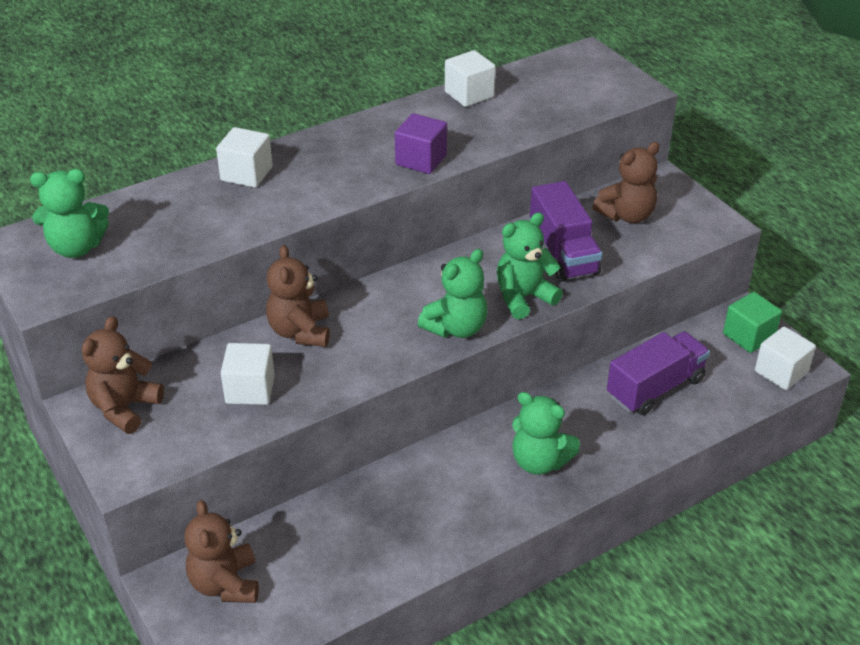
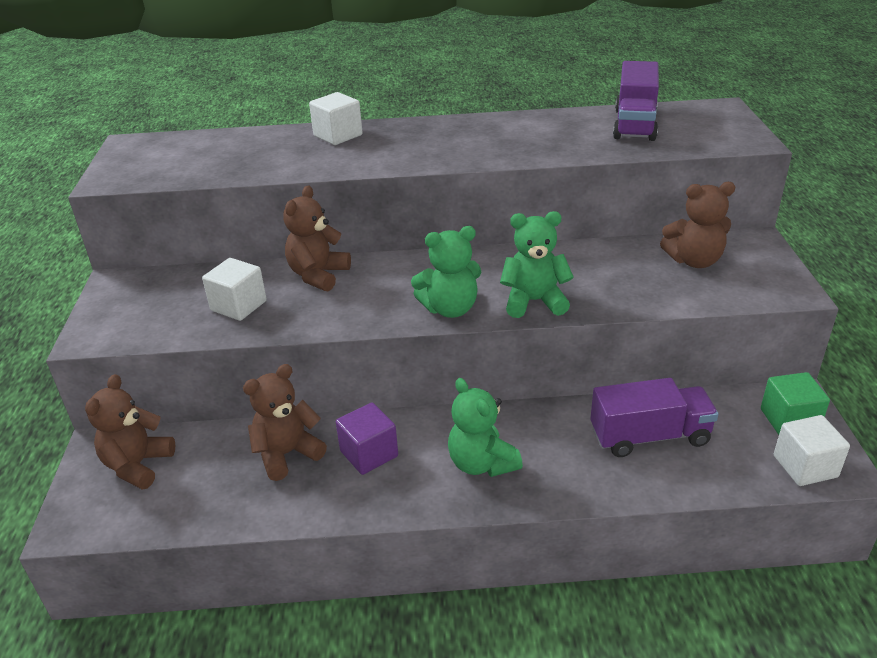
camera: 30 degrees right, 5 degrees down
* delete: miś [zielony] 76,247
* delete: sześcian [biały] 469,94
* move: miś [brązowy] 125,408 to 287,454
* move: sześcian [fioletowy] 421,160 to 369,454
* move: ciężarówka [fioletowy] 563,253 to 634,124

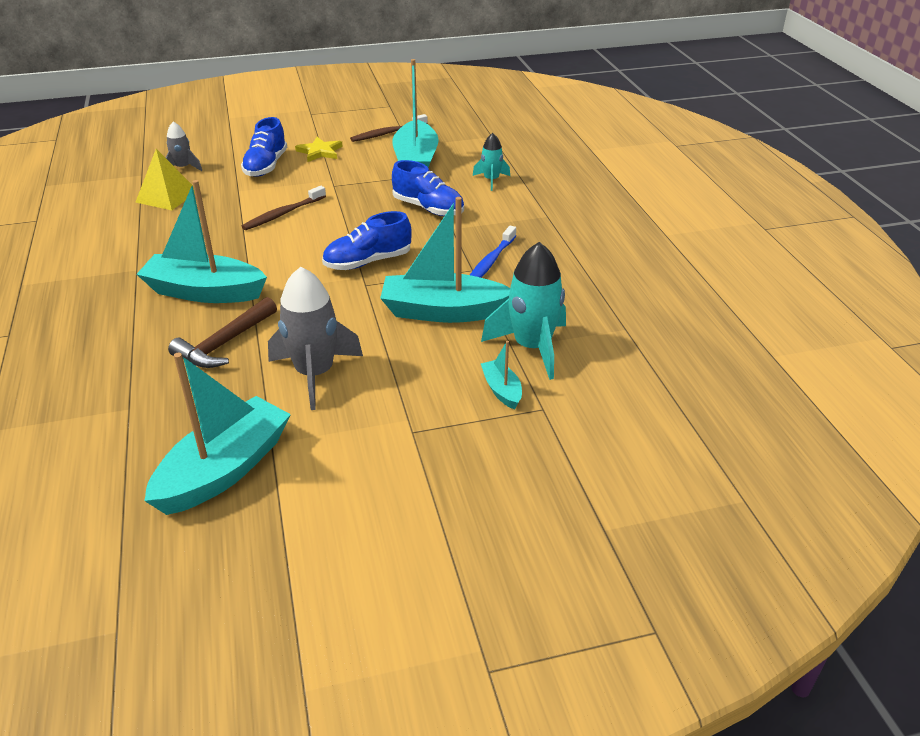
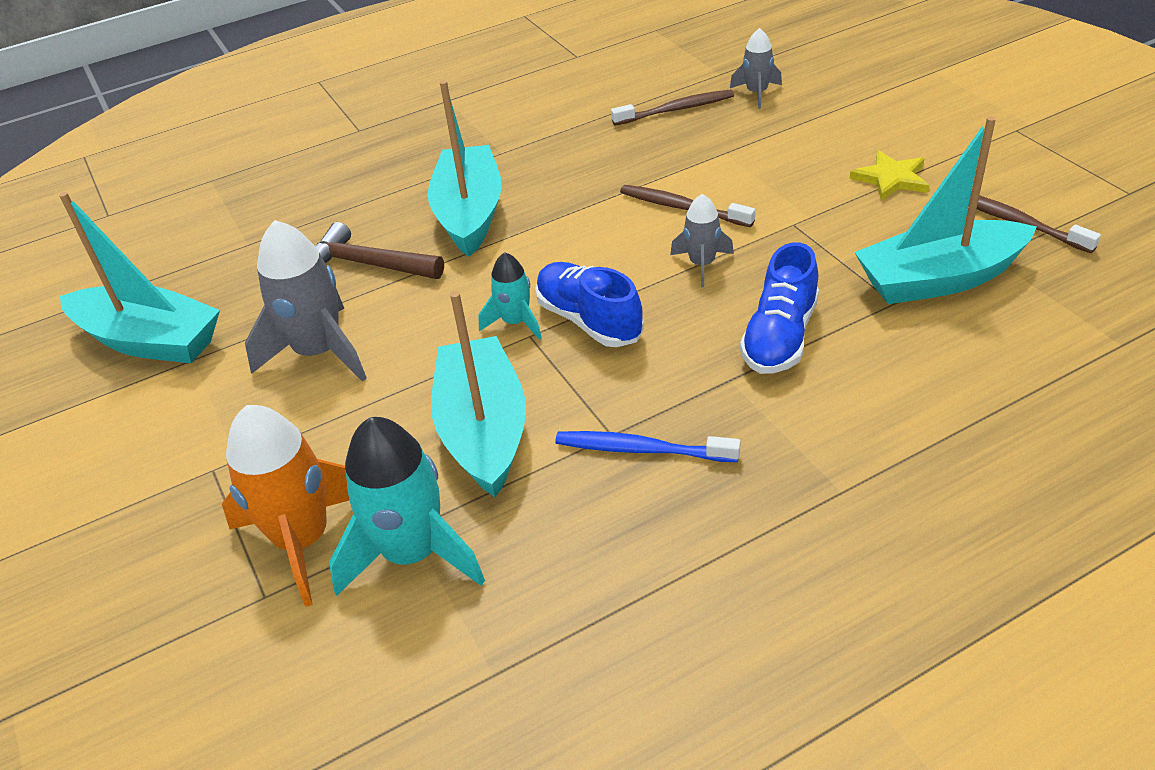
camera: 80 degrees right, 5 degrees up
* delete: but [niebieski] 266,166
* insert: rakieta [szary] 702,264
* move: rakieta [turkusowy] 491,180 to 515,322
* replace: piramida [żółty] 167,196 to szczoteczka do zębów [brązowy] 676,110
* replace: łódka [turkusowy] 502,390 to rakieta [pomarańczowy] 302,540

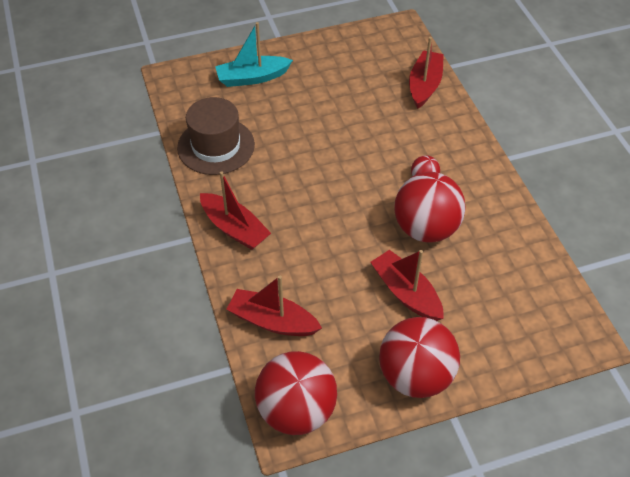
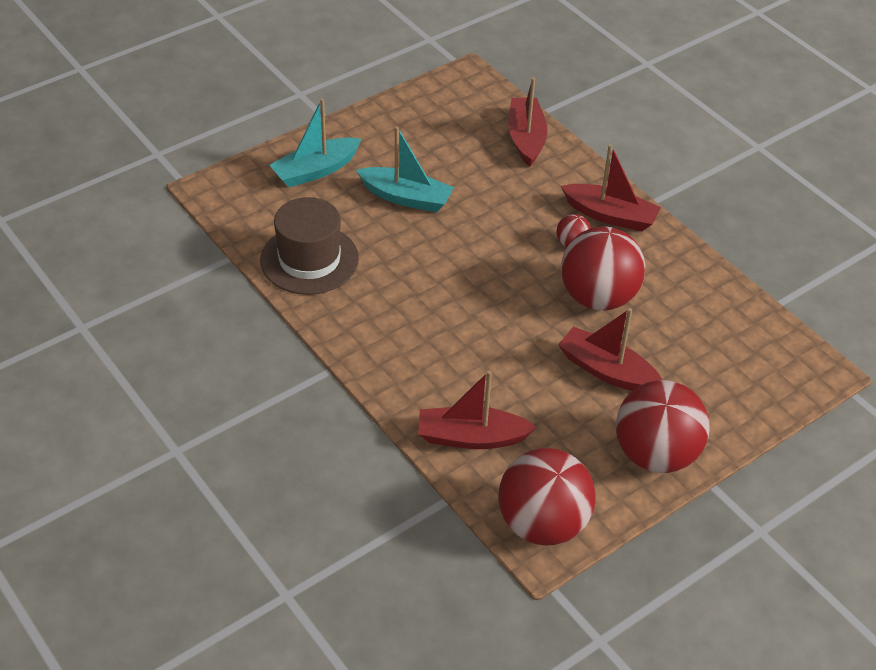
camera: 20 degrees left, 5 degrees down
* insert: łódka [turkusowy] 406,197
* move: łódka [czerwony] 235,228 to 610,215

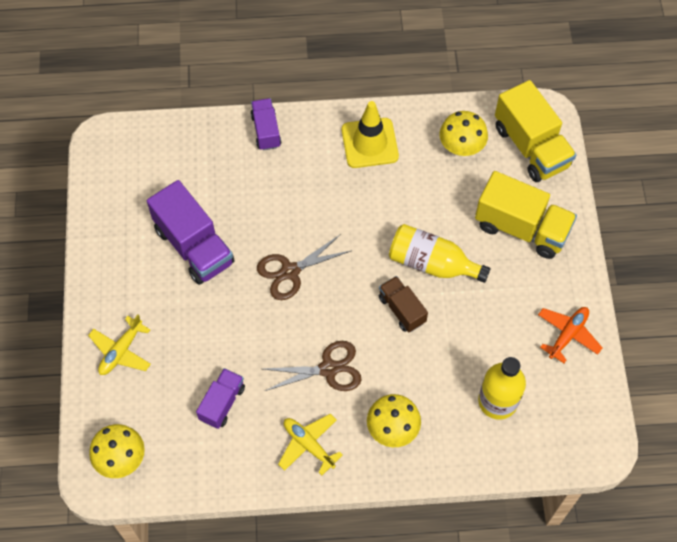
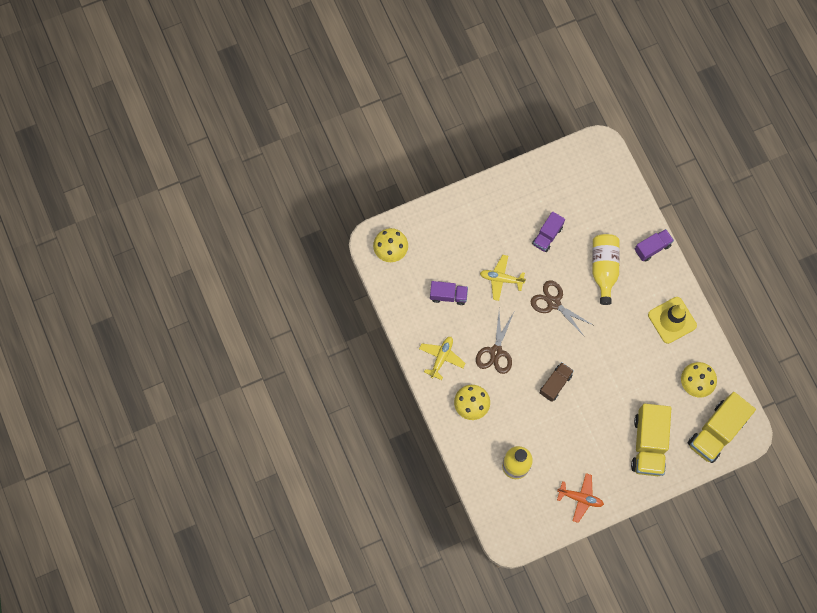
camera: 70 degrees right, 10 degrees up
* move: samolot [żółty] 121,351 to 501,279
* move: butelka [żółty] 432,263 to 604,268
* rotate: nożyczki [brązowy] 328,369 = 496,352 45 degrees clockwise
* resize: ciężarówka [fioletowy] 194,246 = 547,236 x0.57

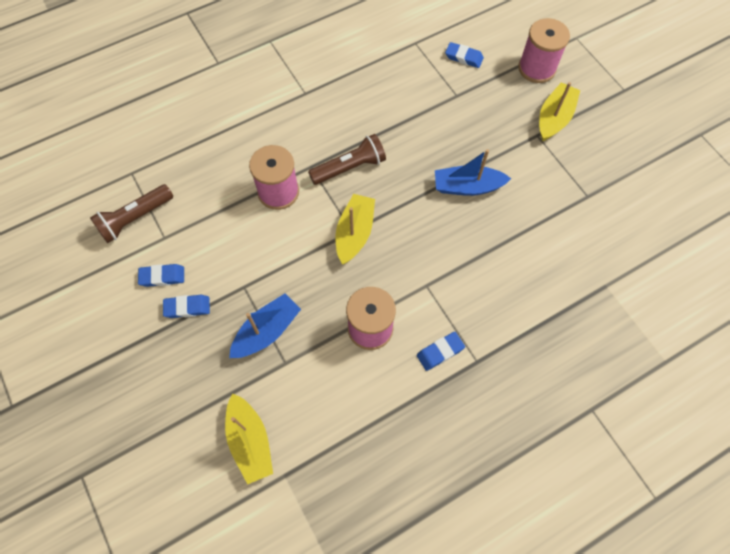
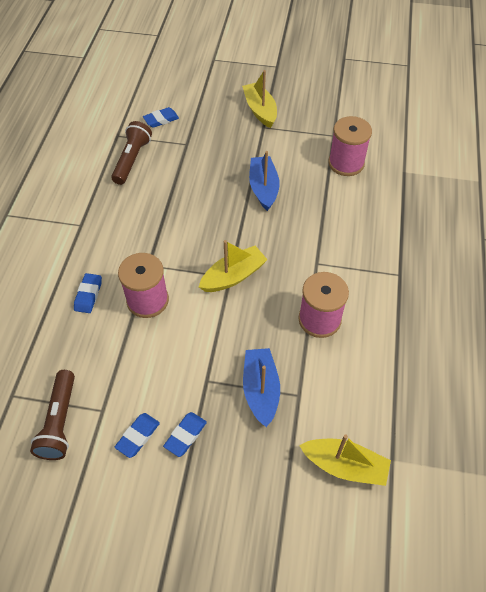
camera: 50 degrees left, 10 degrees down
* move: latarka [brązowy] 349,167 to 132,160
* move: gumka do mazania [niebieski] 440,352 to 88,295
* move: szpulka [różowy] 537,68 to 346,163
* rotate: łódka [żółty] 354,233 = 233,276 90 degrees clockwise
* rotate: łódka [niebieski] 467,187 = 263,188 135 degrees clockwise

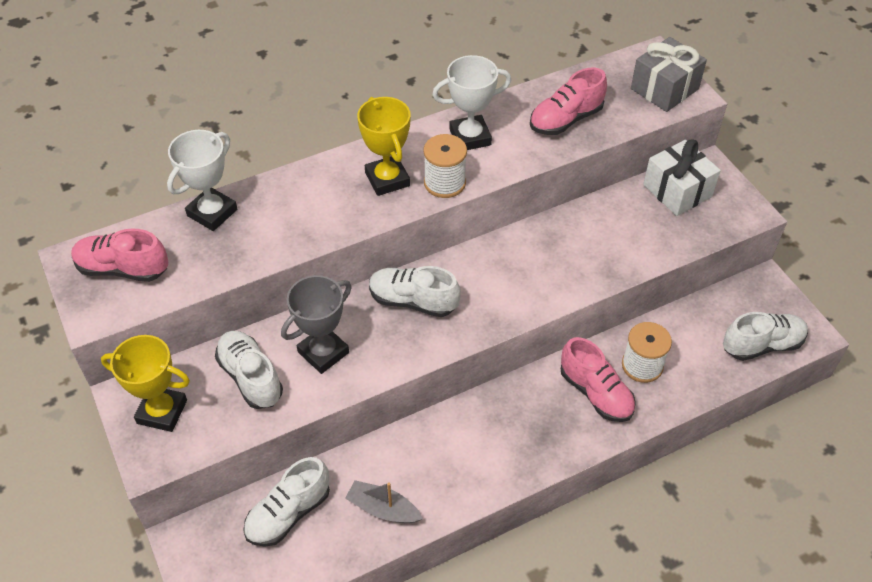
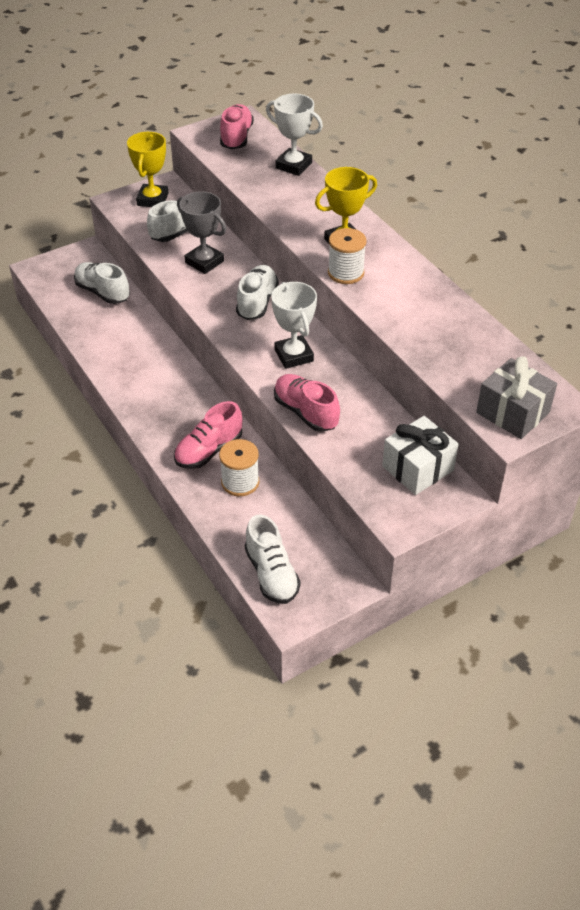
camera: 85 degrees right, 5 degrees down
* delete: łódka [szary] 383,509
* move: puchar [biały] 470,137 to 294,355
* move: but [różowy] 565,120 to 305,412

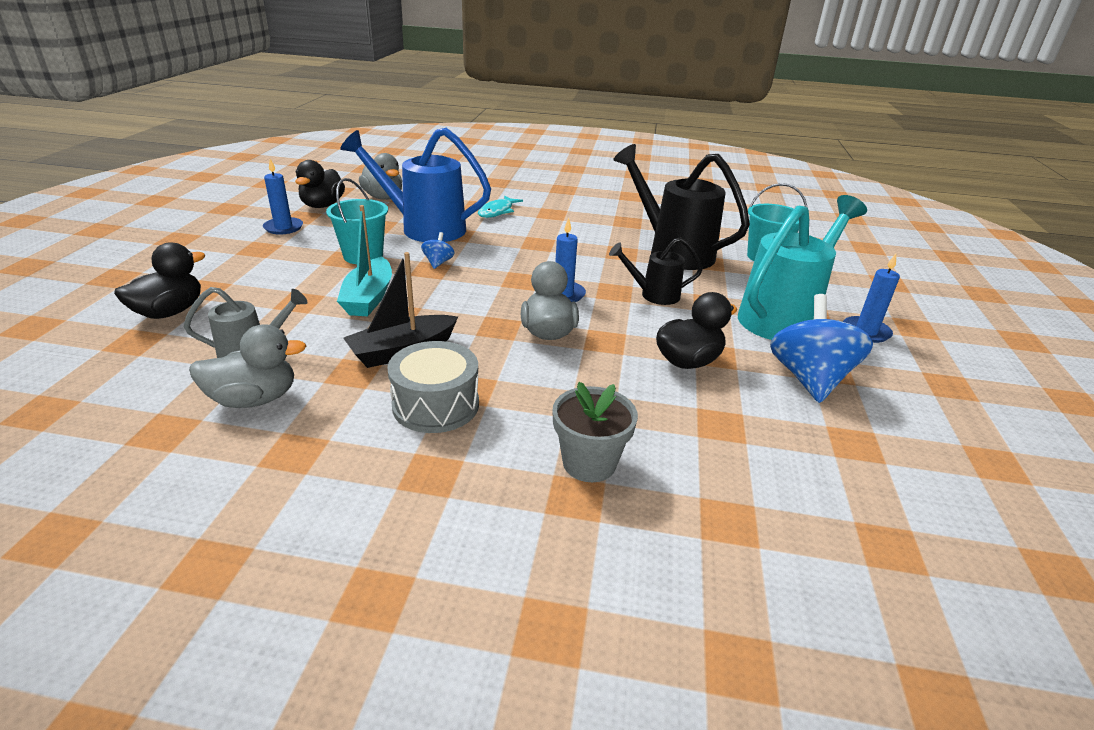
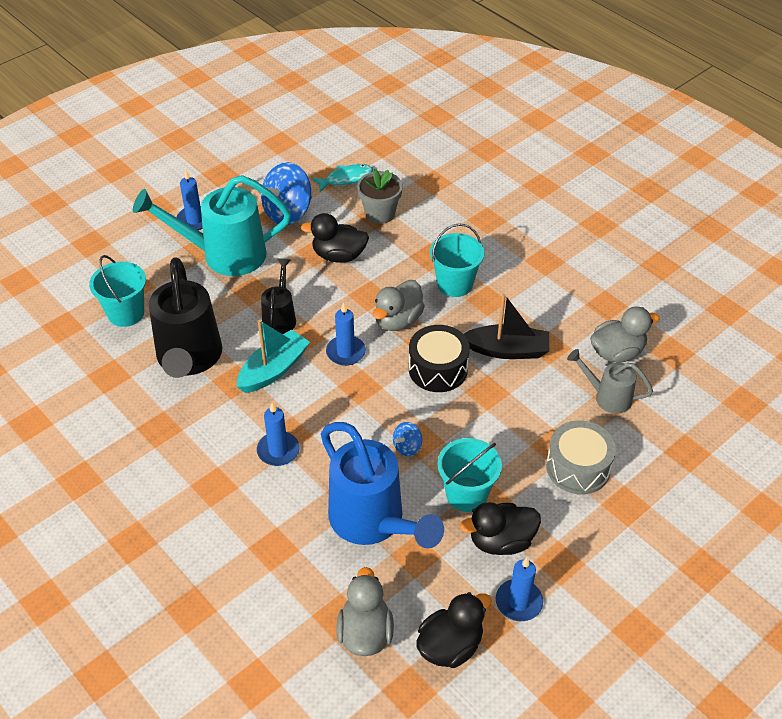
camera: 140 degrees left, 15 degrees up
* insert: świeca [niebieski] 278,450
* insert: bęben [czarny] 438,369
* insert: wiadro [turkusowy] 455,284
* move: kaczka [czarny] 169,312 to 501,541
* move: łódka [turkusowy] 369,298 to 273,369
* move: bęben [szary] 436,405 to 578,467
* move: ryba [turkusowy] 497,211 to 346,178
* move: doniczka [szary] 589,463 to 380,213
* rotate: kaczka [szary] 254,399 = 617,352 135 degrees clockwise
* rotate: konewka [czarny] 654,295 = 280,318 120 degrees counterclockwise

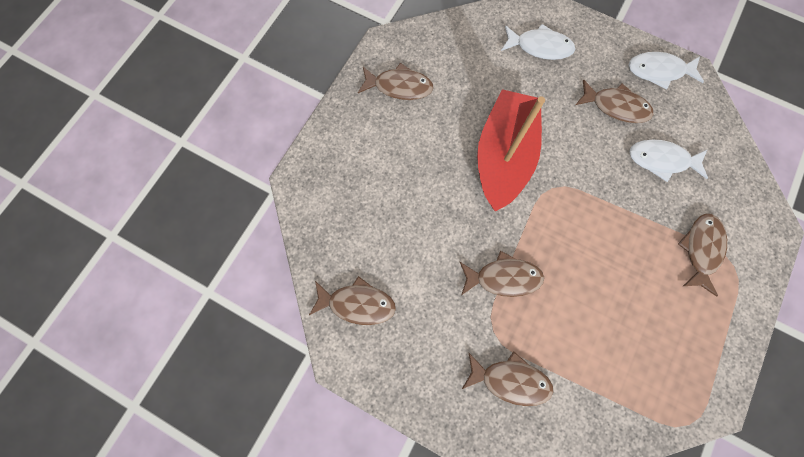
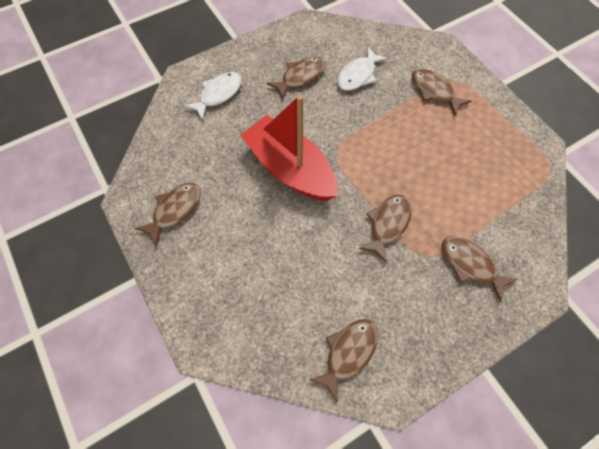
camera: 60 degrees left, 10 degrees down
* delete: ryba [biały] 659,71
* rotate: ryba [brązowy] 510,380 = 470,265 90 degrees counterclockwise

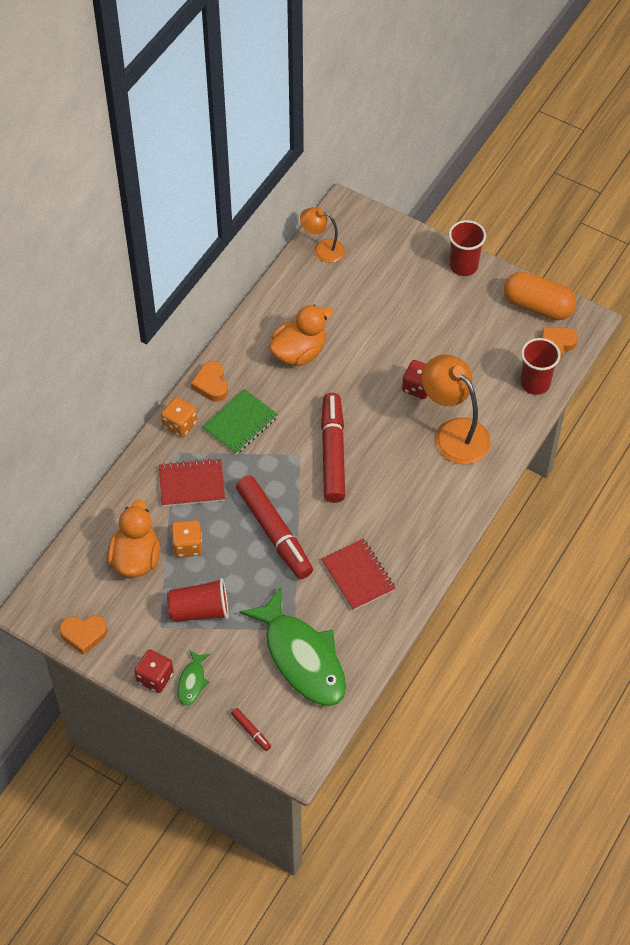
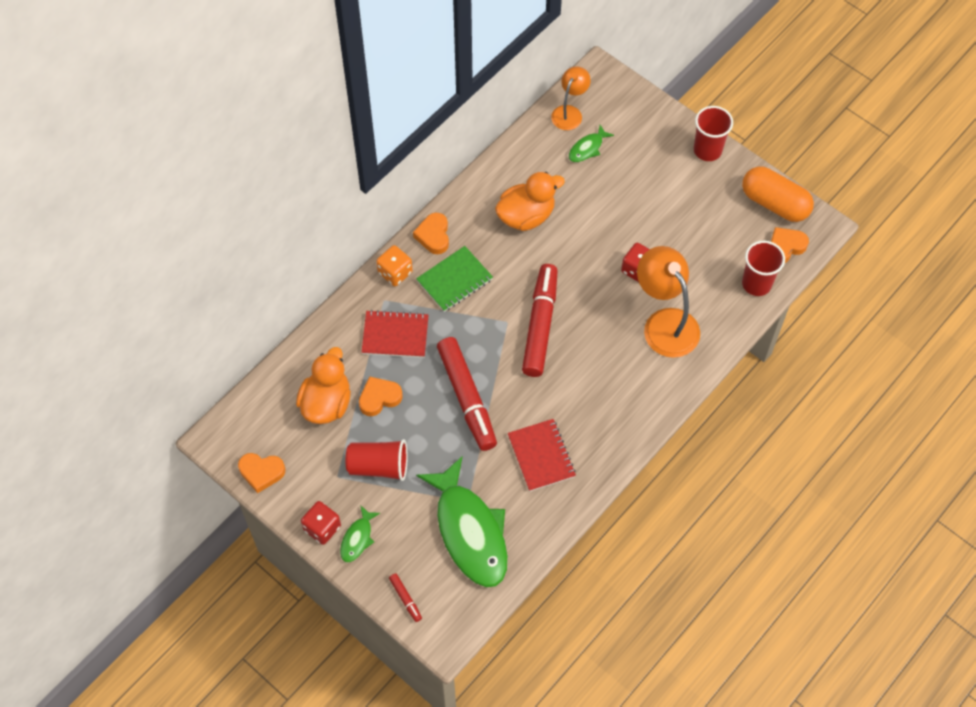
camera: 10 degrees right, 5 degrees up
* insert: ryba [zielony] 587,148
* replace: kostka do gry [pomarańczowy] 187,546 to serce [pomarańczowy] 379,398
* rotate: lampka [pomarańczowy] 322,249 = 569,112 90 degrees clockwise

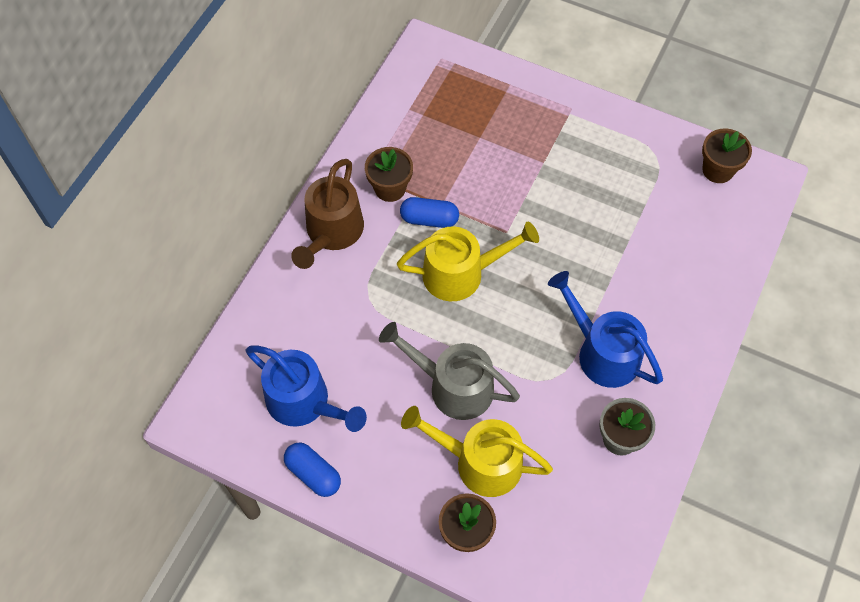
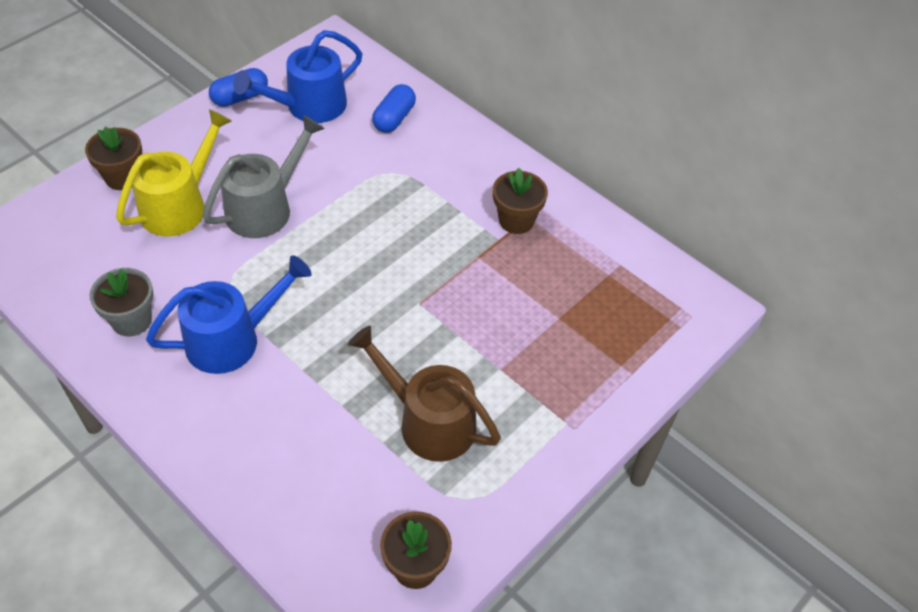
camera: 105 degrees right, 10 degrees down
* delete: konewka [żółty] 461,273
* move: konewka [brązowy] 332,233 to 428,421
* move: kapsułka [niebieski] 429,219 to 394,118

